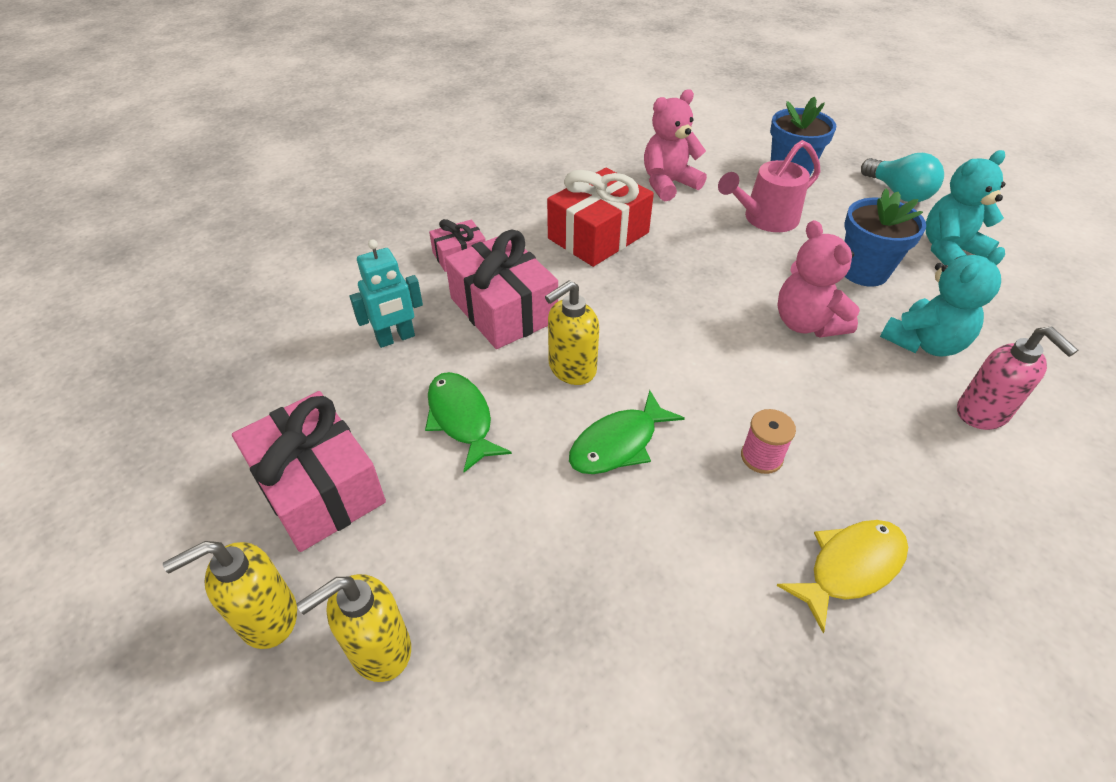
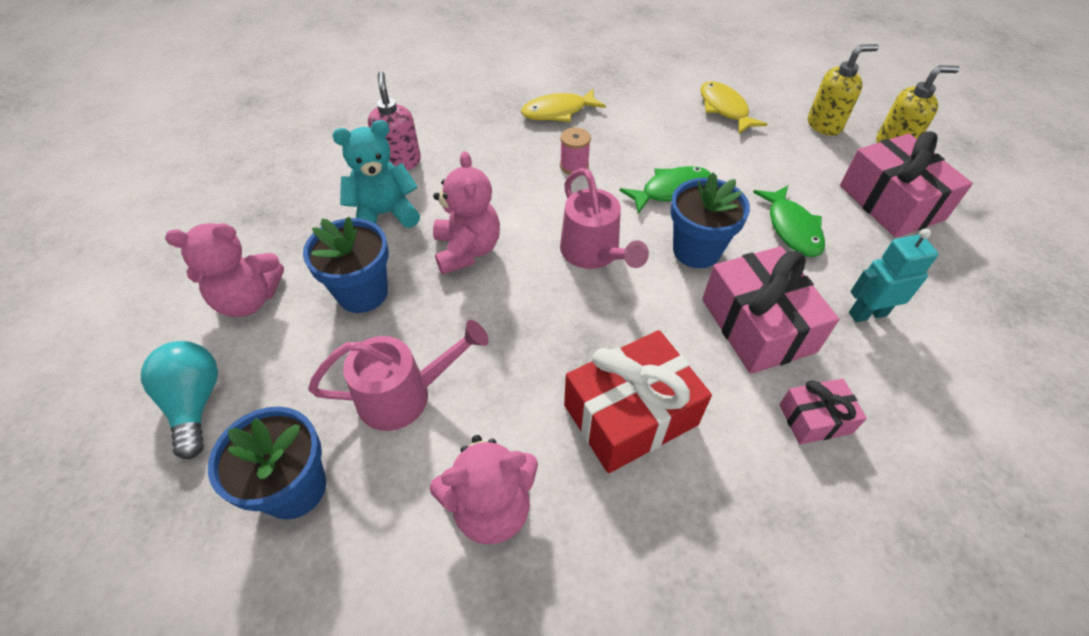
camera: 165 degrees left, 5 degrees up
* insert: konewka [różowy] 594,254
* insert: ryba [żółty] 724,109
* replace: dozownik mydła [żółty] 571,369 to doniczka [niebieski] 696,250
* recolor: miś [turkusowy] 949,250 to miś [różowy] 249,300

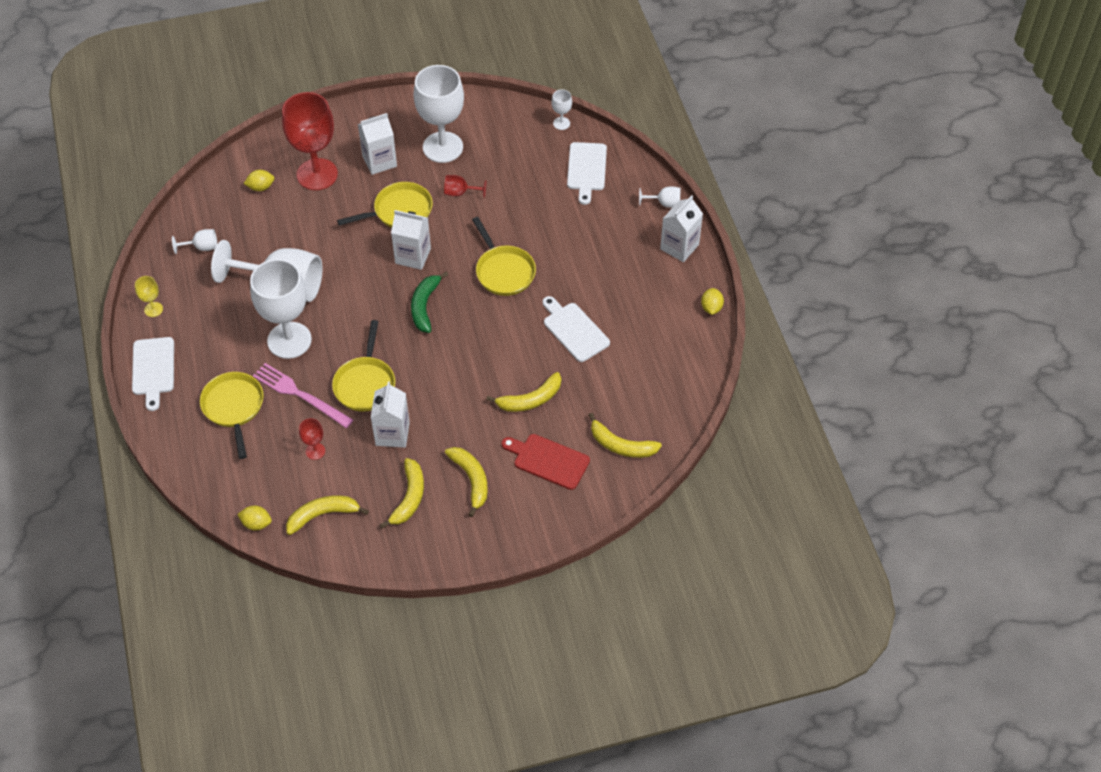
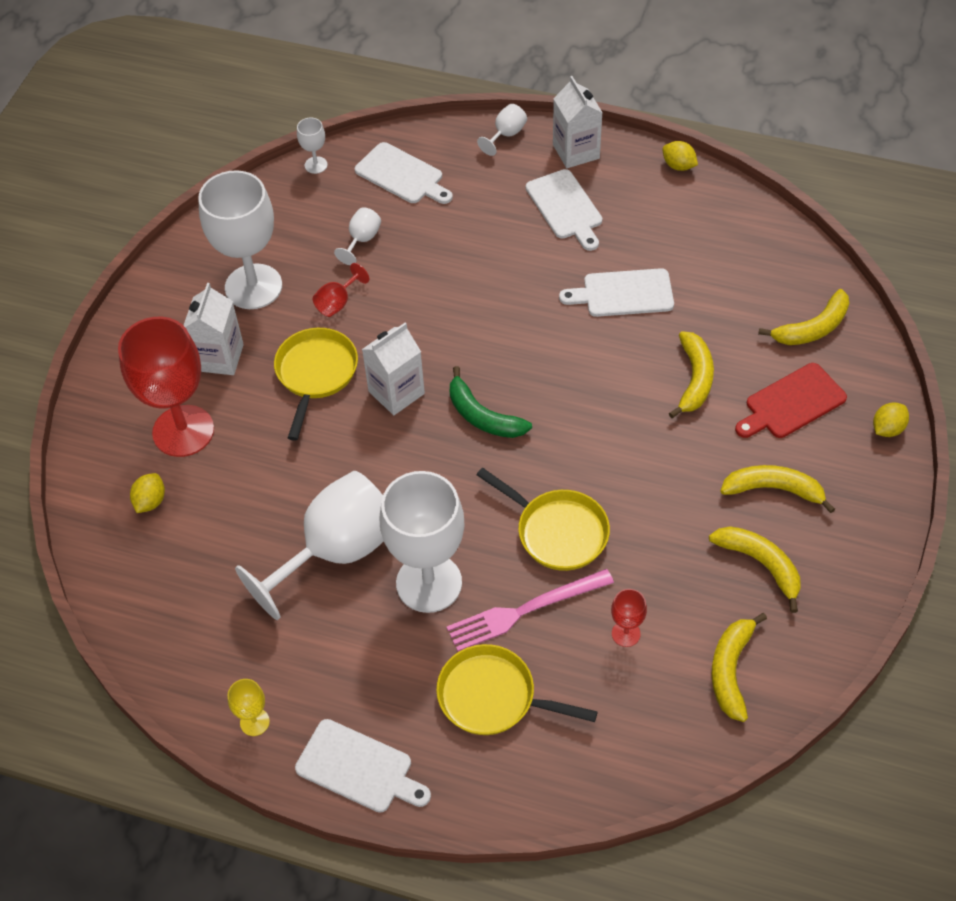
camera: 55 degrees left, 0 degrees up
* delete: karton mleka [biały] 392,433
* delete: patelnia [żółty] 503,271
* insert: deska do krojenia [biały] 566,207
* move: kielich [biały] 202,247 to 362,240
* move: cytryna [żółty] 256,523 to 887,429

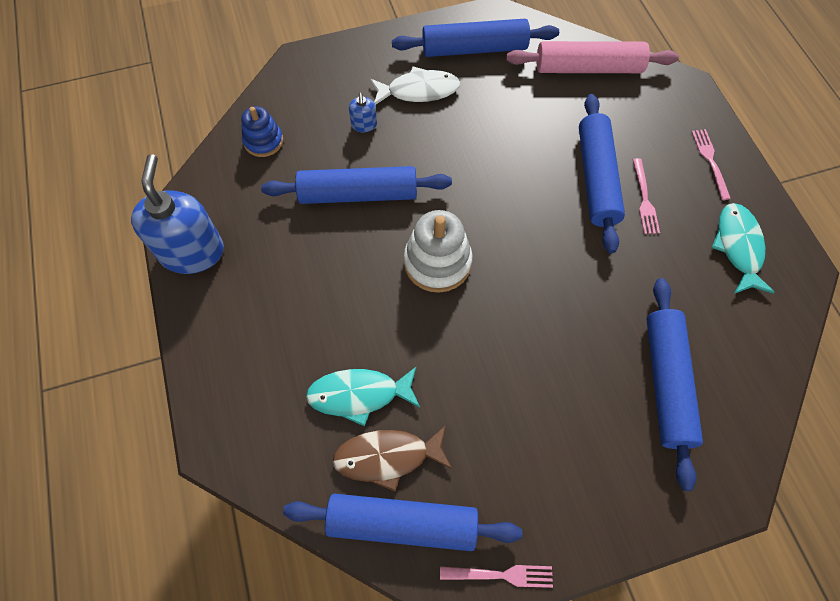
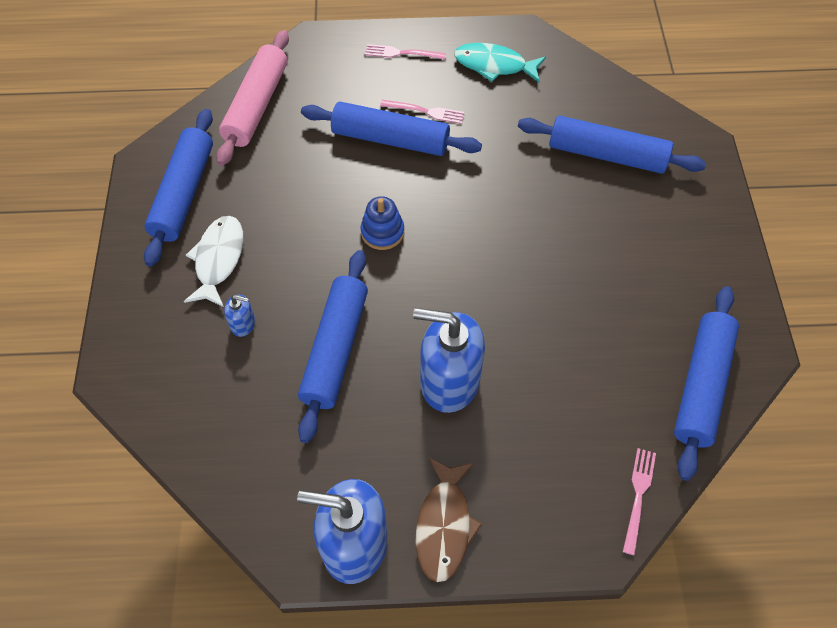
camera: 75 degrees left, 5 degrees down
* delete: ryba [turkusowy] 359,395
* delete: zabawka nakładanka [biały] 437,262
* insert: dozownik mydła [niebieski] 449,381
* move: zabawka nakładanka [niebieski] 263,141 to 382,232
* move: ryba [brązowy] 387,457 to 444,525
* move: widelec [różowy] 501,575 to 638,495

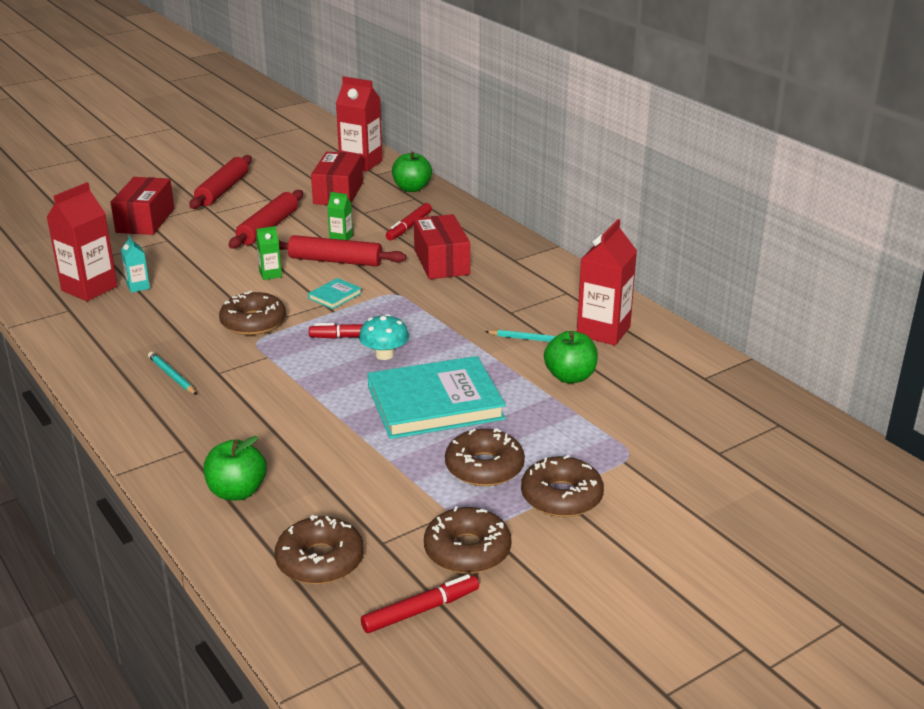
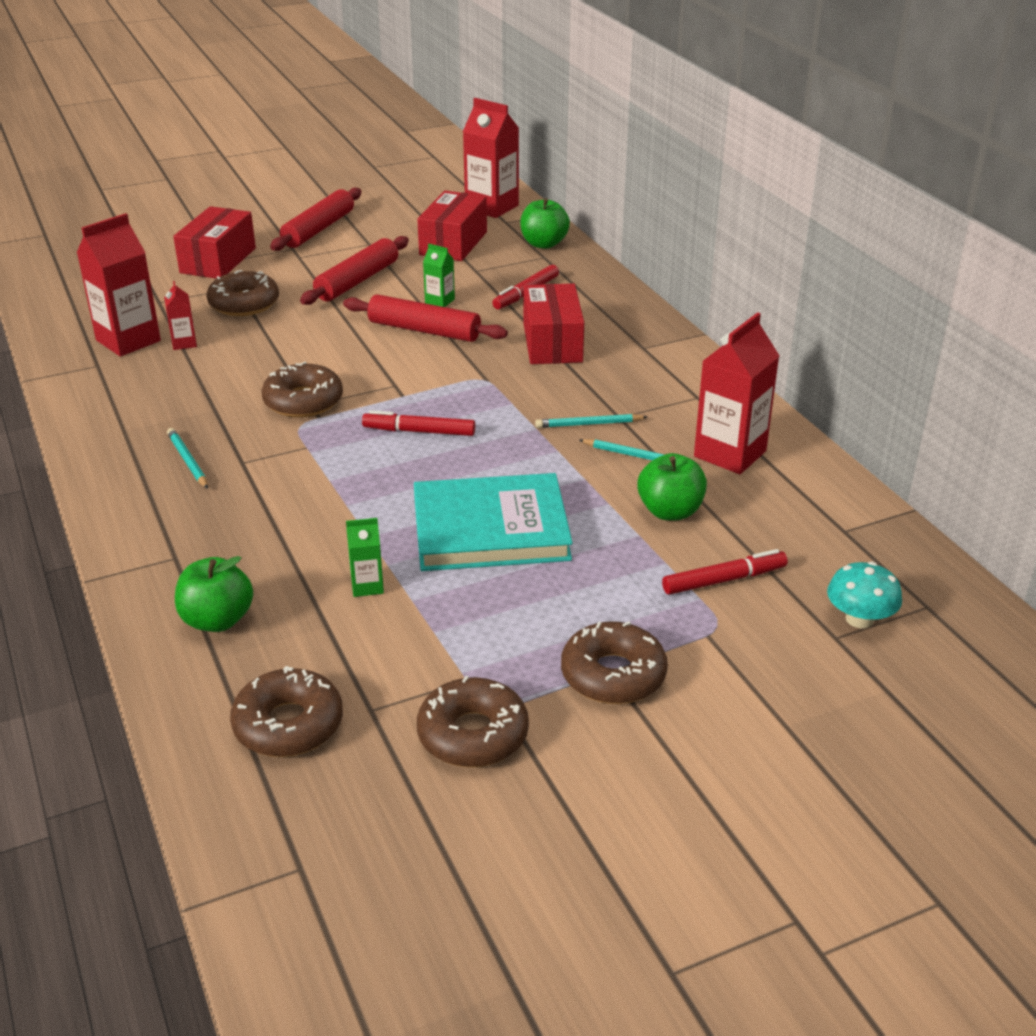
camera: 10 degrees right, 5 degrees up
* delete: książka [turkusowy] 335,296
* insert: ołówek [turkusowy] 588,424
* move: karton mleka [zielony] 270,274 to 367,586
* move: grzyb [turkusowy] 384,354 to 859,619
* move: flamaster [czerwony] 421,610 to 724,580
* move: donut [brązowy] 484,467 to 244,304
* recolor: karton mleka [turkusowy] 138,286 to karton mleka [czerwony] 184,343

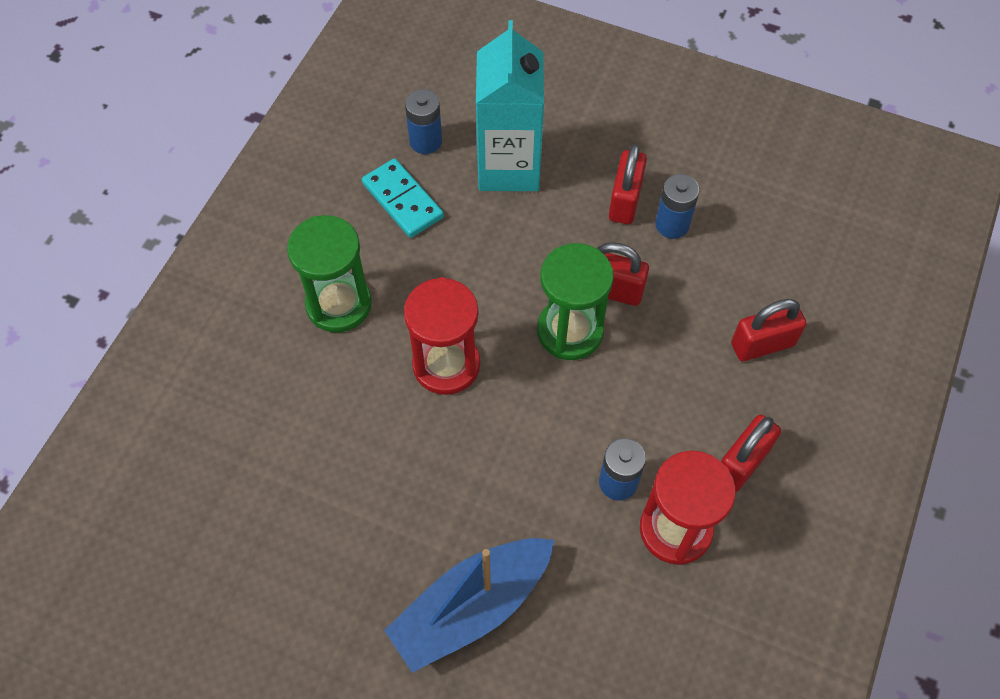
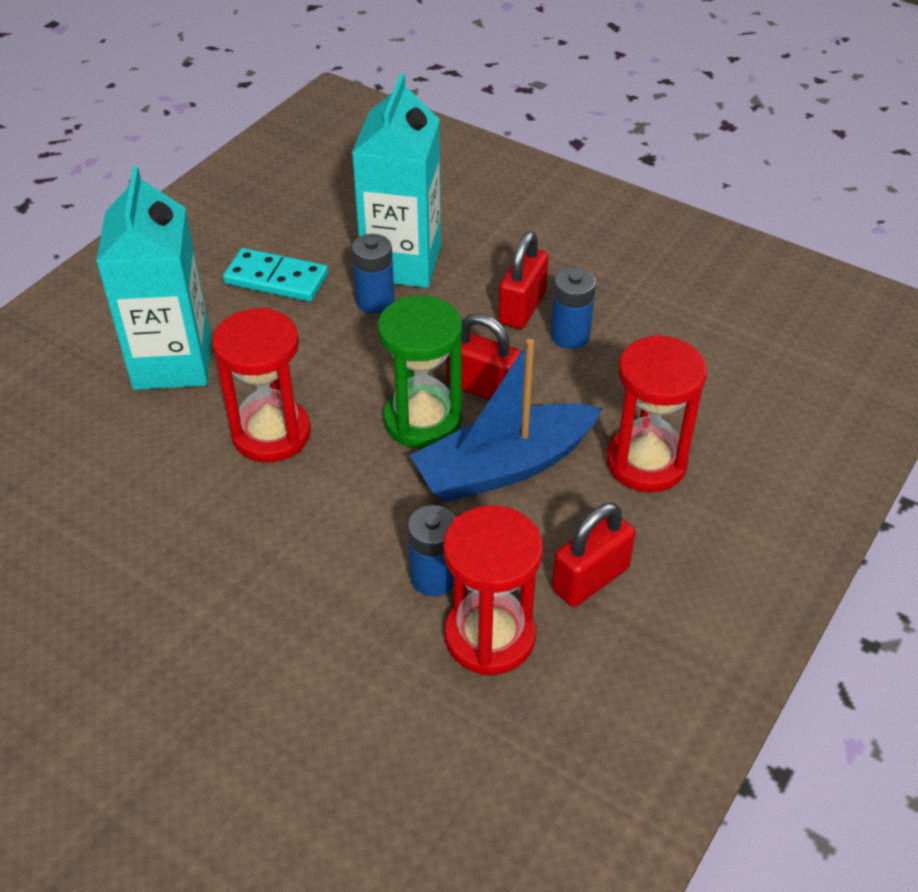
camera: 10 degrees right, 15 degrees down
* move: łódka [niebieski] 471,608 to 504,467
* move: bateria [niebieski] 425,141 to 375,301
* replace: klepsydra [zielony] 339,304 to karton mleka [turkusowy] 172,362
* replace: kłódka [czerwony] 762,344 to klepsydra [czerwony] 646,462
* rotate: kostka domina [turkusowy] 403,200 = 276,279 45 degrees counterclockwise

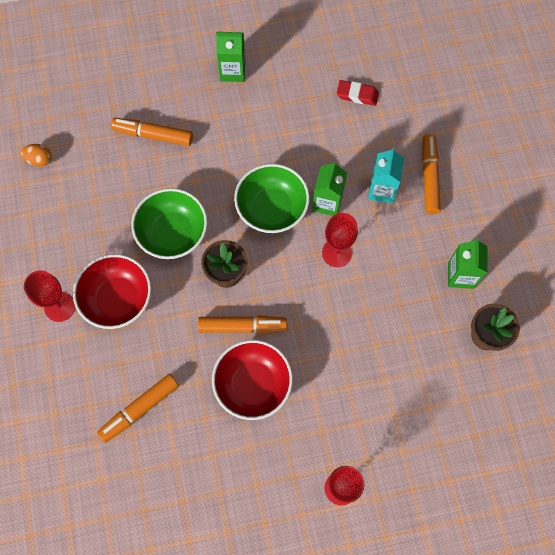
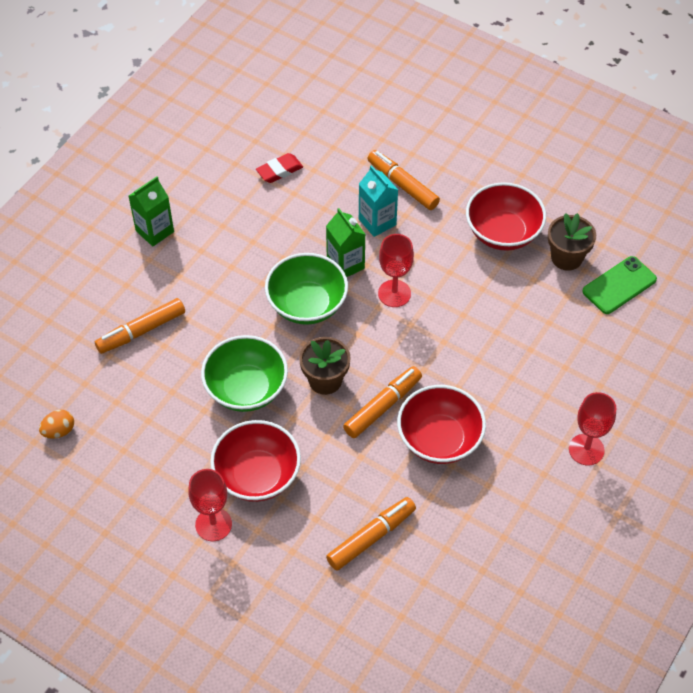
camera: 45 degrees left, 15 degrees down
* insert: telefon [zielony] 619,285
* replace: karton mleka [zielony] 461,275 to miska [czerwony] 503,233
* rotate: flamaster [pomarańczowy] 139,409 = 371,537 135 degrees counterclockwise

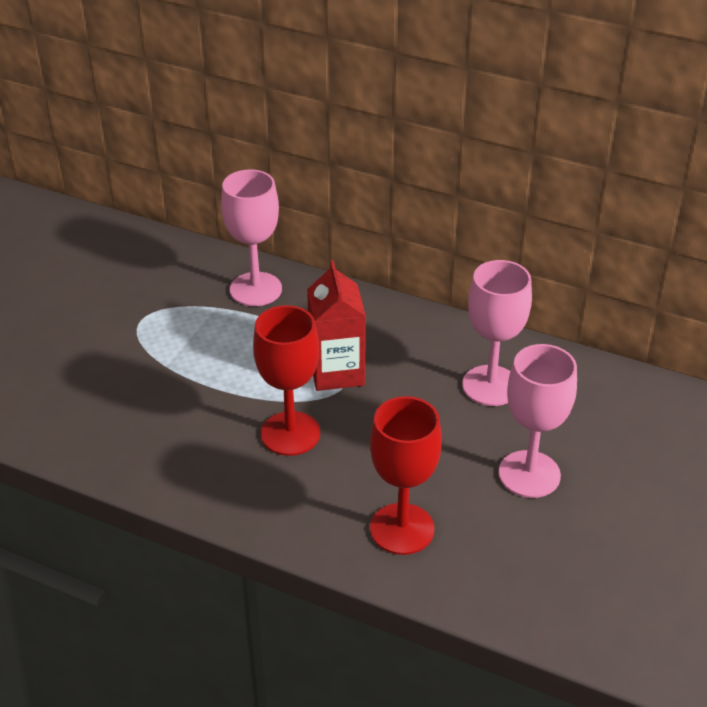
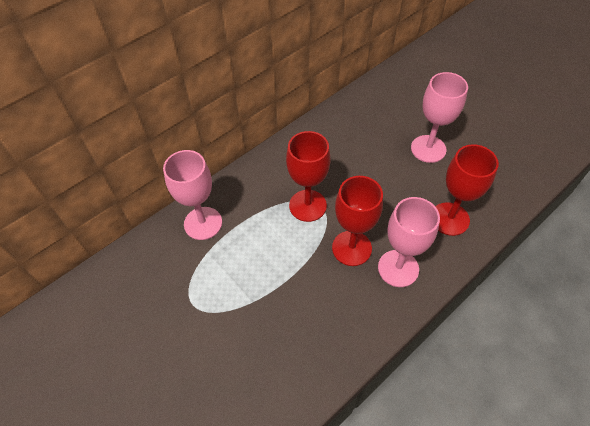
camera: 65 degrees left, 15 degrees up
* move: kielich [różowy] 490,386 to 398,268
* replace: karton mleka [czerwony] 337,372 to kielich [czerwony] 307,205

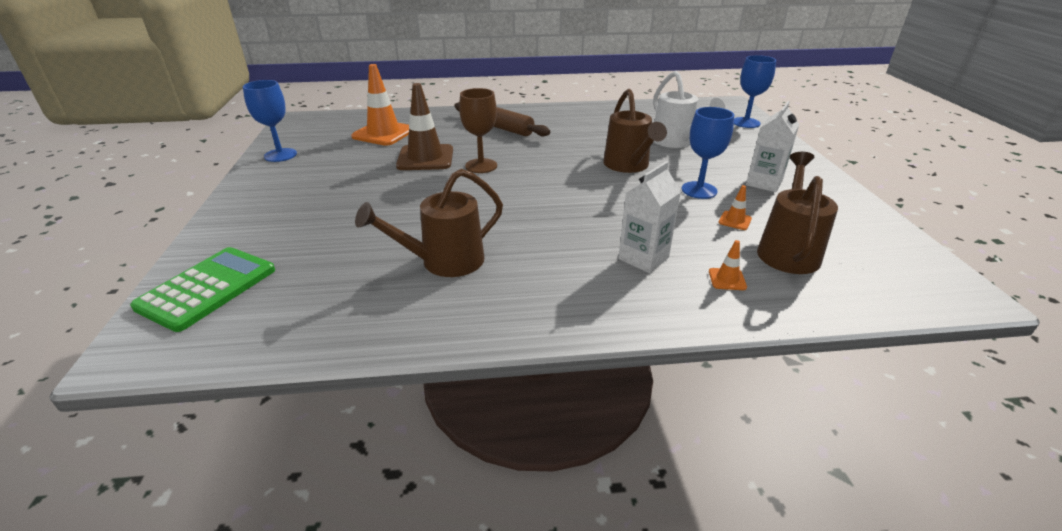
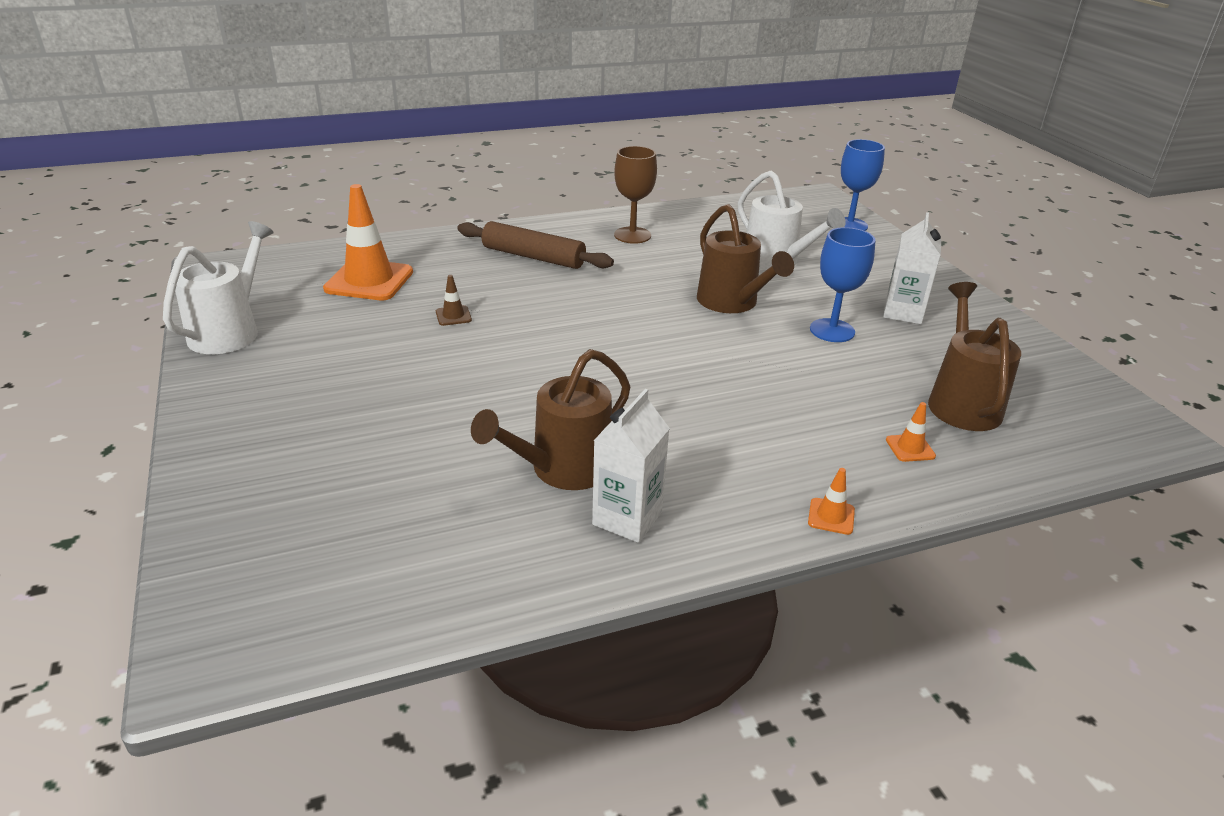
camera: 15 degrees left, 0 degrees up
* delete: kalkulator [zielony] 207,288
* move: kielich [brązowy] 481,166 to 632,235
* move: karton mleka [biały] 643,258 to 627,518
* move: pachołek [pomarańczowy] 735,221 to 831,516
* replace: kielich [niebieski] 280,155 to konewka [biały] 230,331
* resize: pachołek [brązowy] 425,158 = 453,316 x0.43

